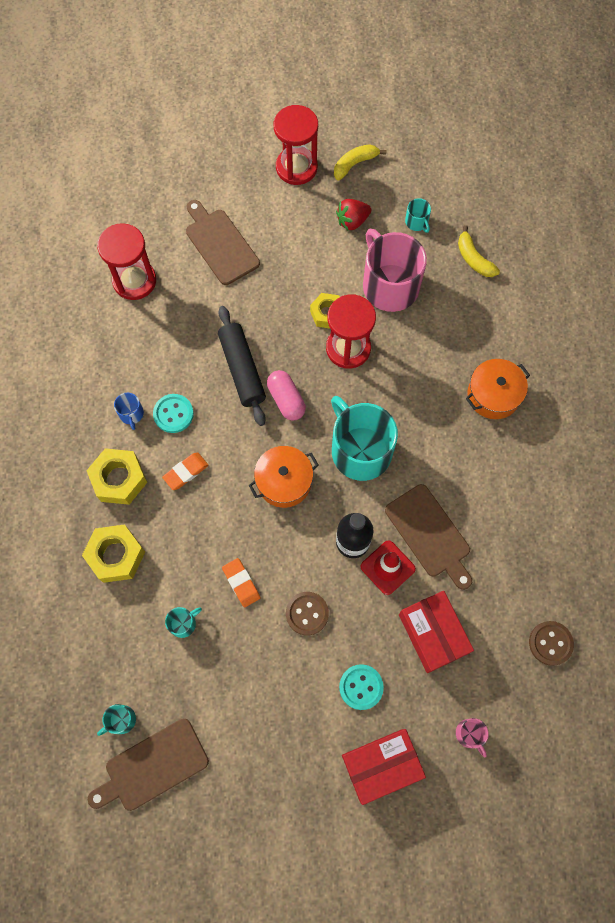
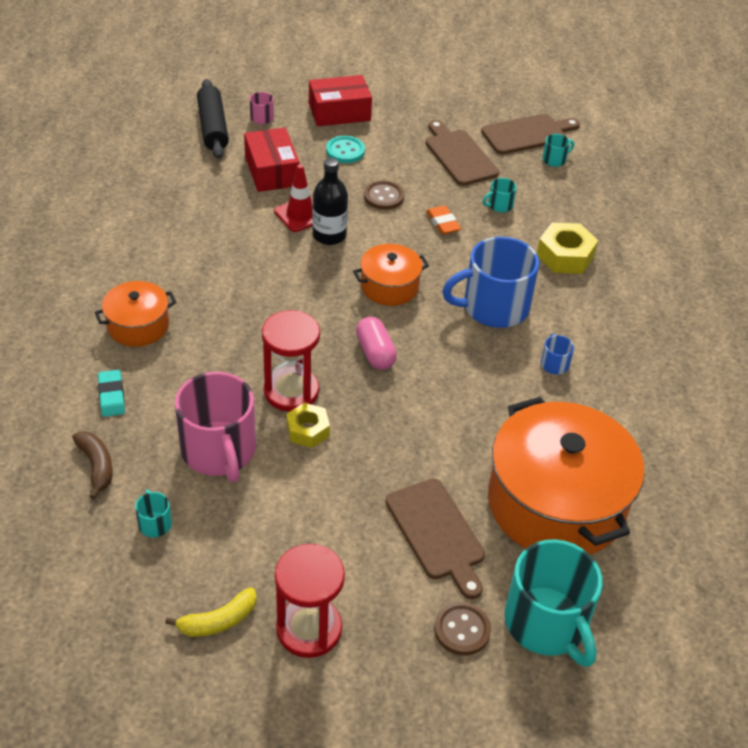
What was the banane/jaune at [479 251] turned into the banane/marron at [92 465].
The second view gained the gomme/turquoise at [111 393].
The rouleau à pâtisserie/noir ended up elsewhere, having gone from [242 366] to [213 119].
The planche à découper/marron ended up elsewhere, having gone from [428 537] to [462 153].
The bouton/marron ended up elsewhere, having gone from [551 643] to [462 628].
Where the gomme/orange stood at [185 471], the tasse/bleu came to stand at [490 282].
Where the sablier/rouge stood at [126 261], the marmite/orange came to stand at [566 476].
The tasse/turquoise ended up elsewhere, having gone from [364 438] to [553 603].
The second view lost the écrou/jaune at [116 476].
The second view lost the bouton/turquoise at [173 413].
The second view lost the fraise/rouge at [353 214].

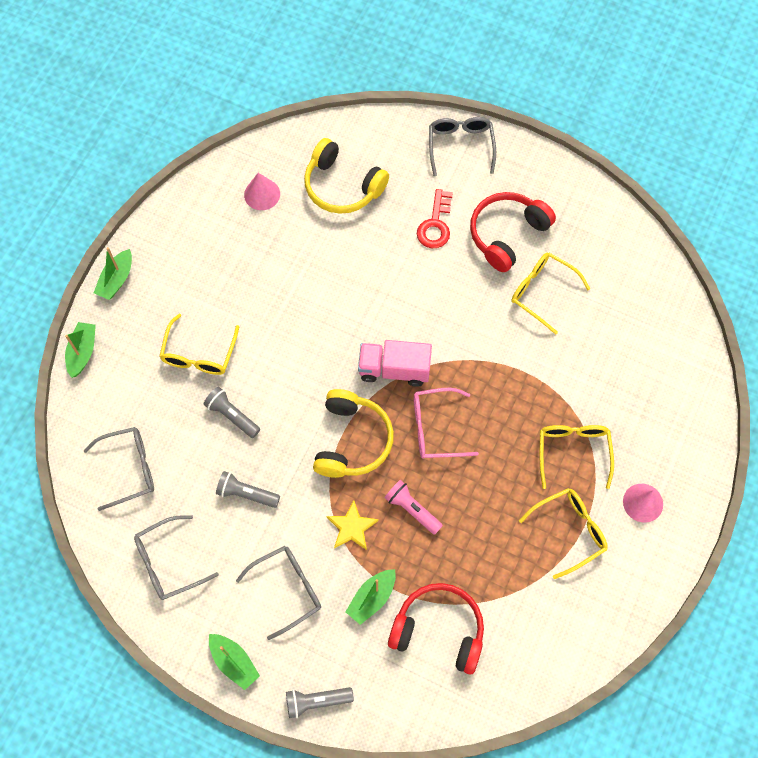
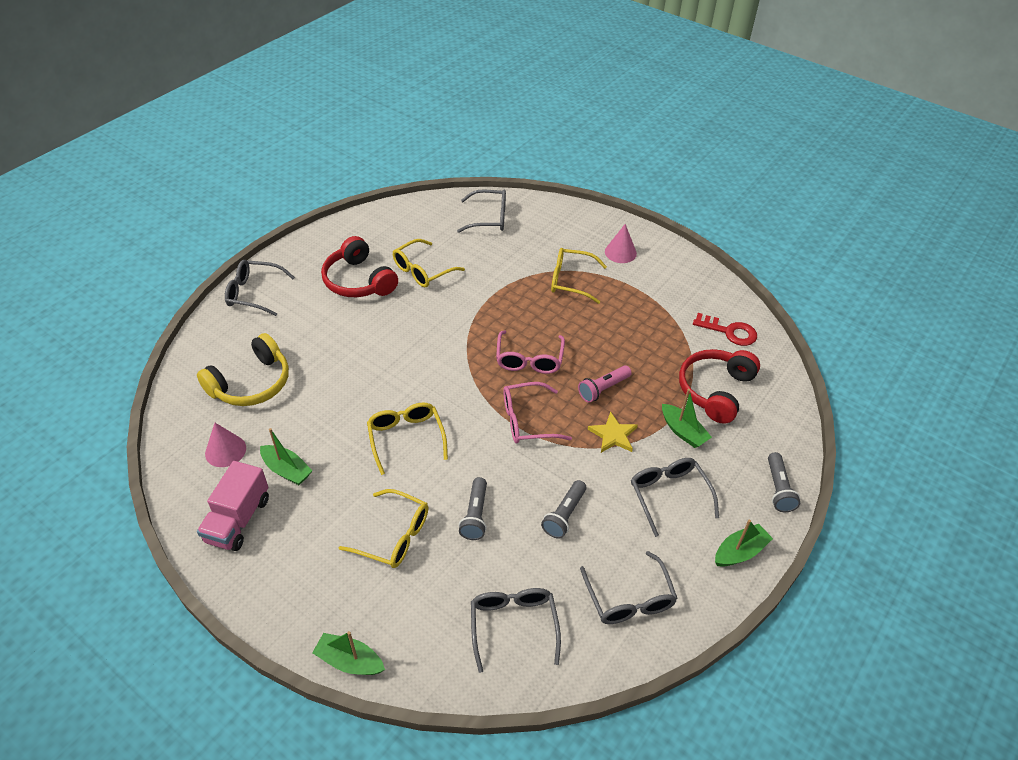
The camion/rose ended up elsewhere, having gone from [395 363] to [233 506].
The bateau/vert ended up elsewhere, having gone from [113 273] to [286 456].
The lunettes/jaune ended up elsewhere, having gone from [563 533] to [407 438].
The second view gained the lunettes/gris at [481 211].
The lampe de poche/gris at [232 412] ended up facing another way, 45 degrees counterclockwise from before.
Where the casque audio/jaune stood at [353 433], the lunettes/rose came to stand at [537 412].
The clé/rouge ended up elsewhere, having gone from [435 218] to [725 329].

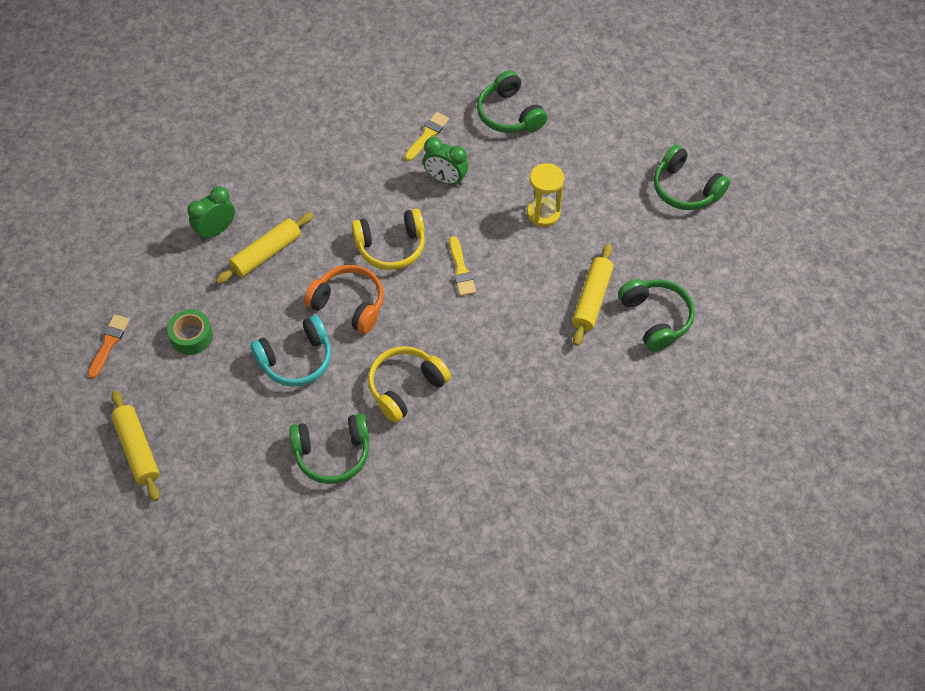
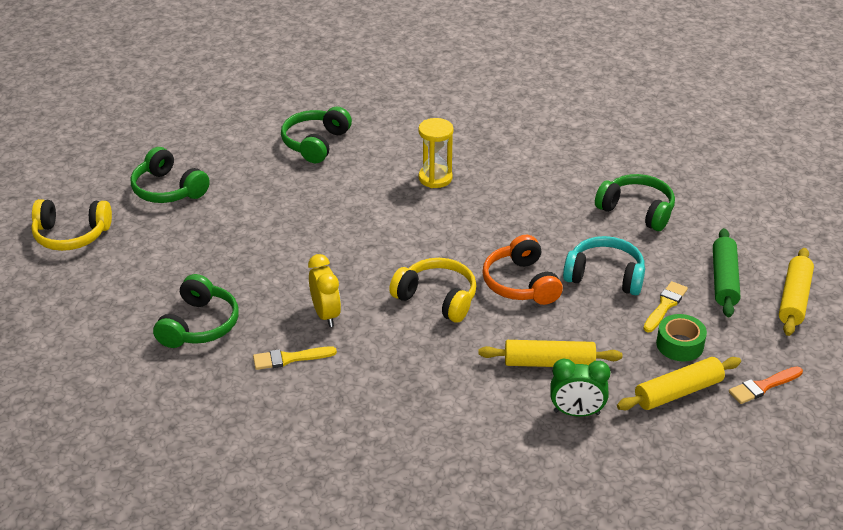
The casque audio/jaune ended up elsewhere, having gone from [409 384] to [71 225].
The casque audio/vert at [692 177] ended up facing another way, 135 degrees clockwise from before.
What was the réveil/vert at [445 161] turned into the réveil/jaune at [324 290].
The sablier/jaune ended up elsewhere, having gone from [545 195] to [435 153].
The rouleau à pâtisserie/jaune ended up elsewhere, having gone from [592 295] to [679 383].
The pinceau/jaune ended up elsewhere, having gone from [462 266] to [665 306].
The second view gained the rouleau à pâtisserie/vert at [726 272].

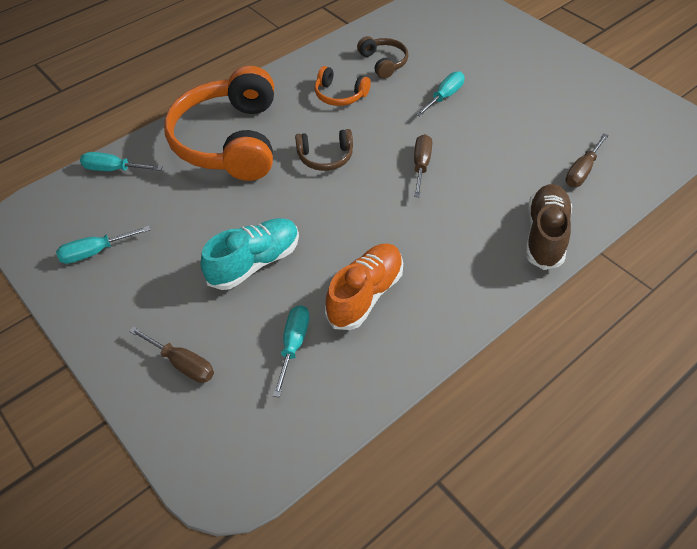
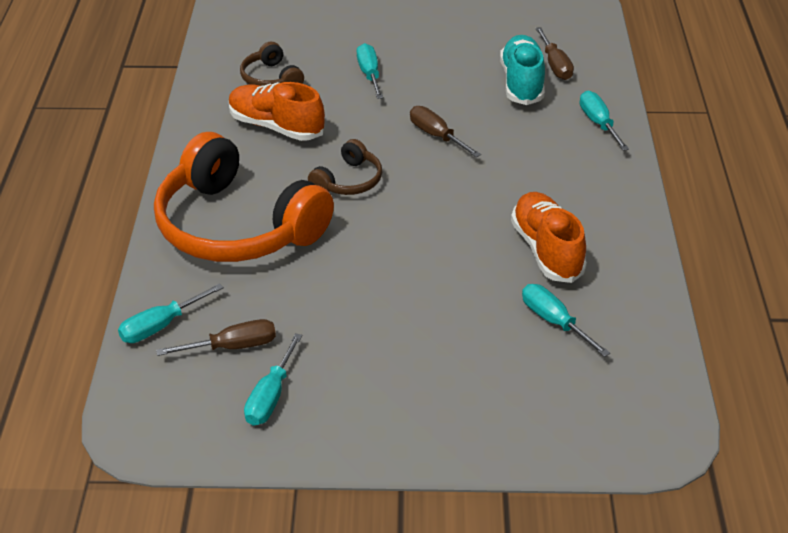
The tournevis/marron ended up elsewhere, having gone from [171 354] to [216 337].
Where the casque audio/orange stood at [342 86], the chaussure/orange came to stand at [277 111].
The casque audio/marron at [383 57] ended up facing another way, 135 degrees counterclockwise from before.
The chaussure/turquoise ended up elsewhere, having gone from [250 254] to [522 70].
Where the chaussure/marron stood at [549 227], the tournevis/turquoise came to stand at [604 121].

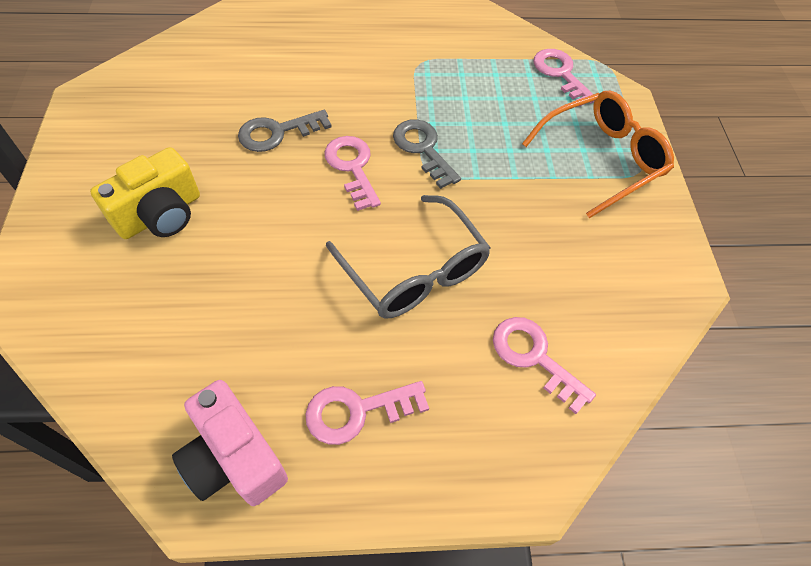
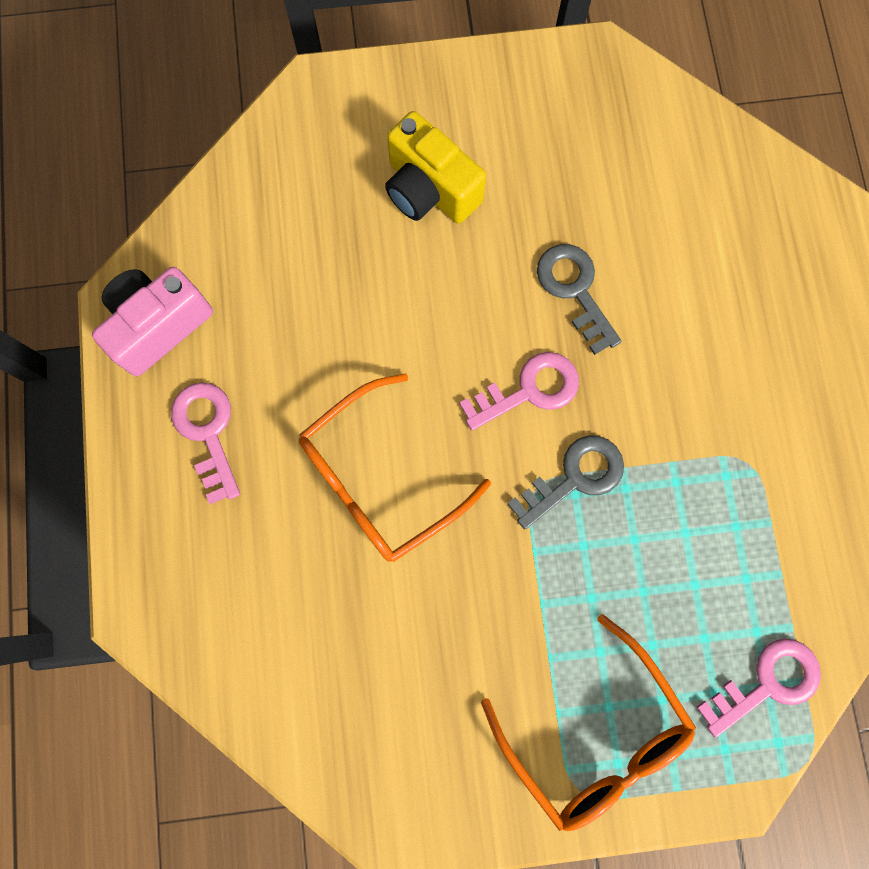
What was the lunettes/gris at [408 256] turned into the lunettes/orange at [395 468].
The second view lost the clé/rose at [544 365].

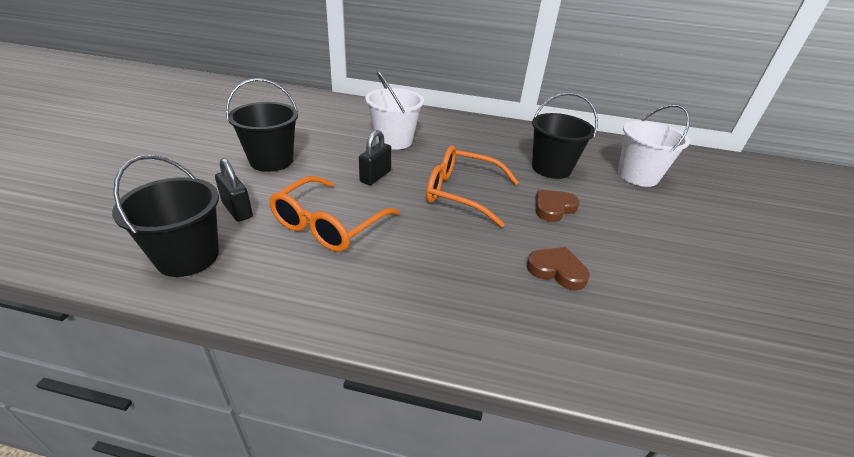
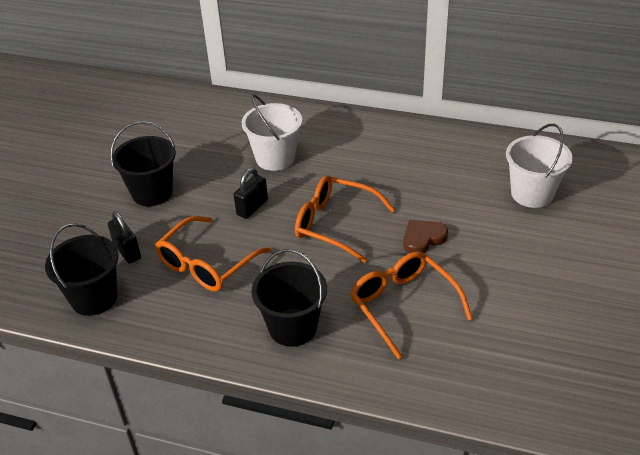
The seau/noir ended up elsewhere, having gone from [565 135] to [289 298].
Where the cœur/marron stood at [558 268], the lunettes/orange came to stand at [411 305].

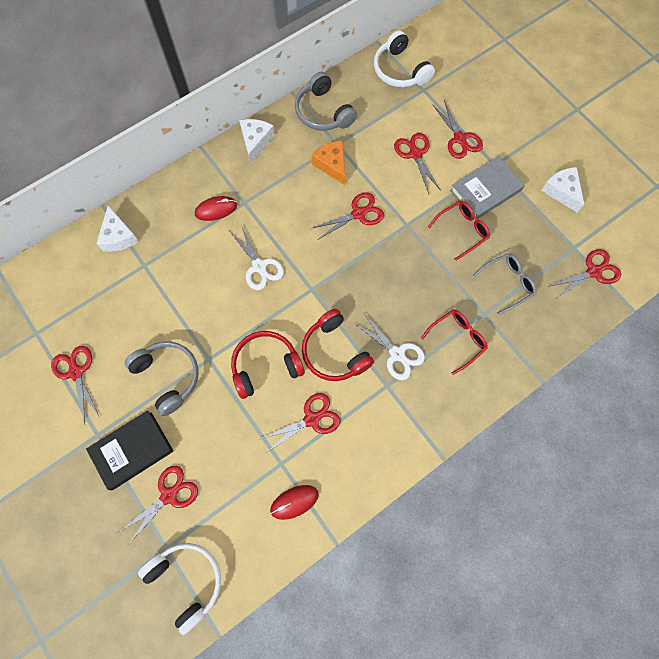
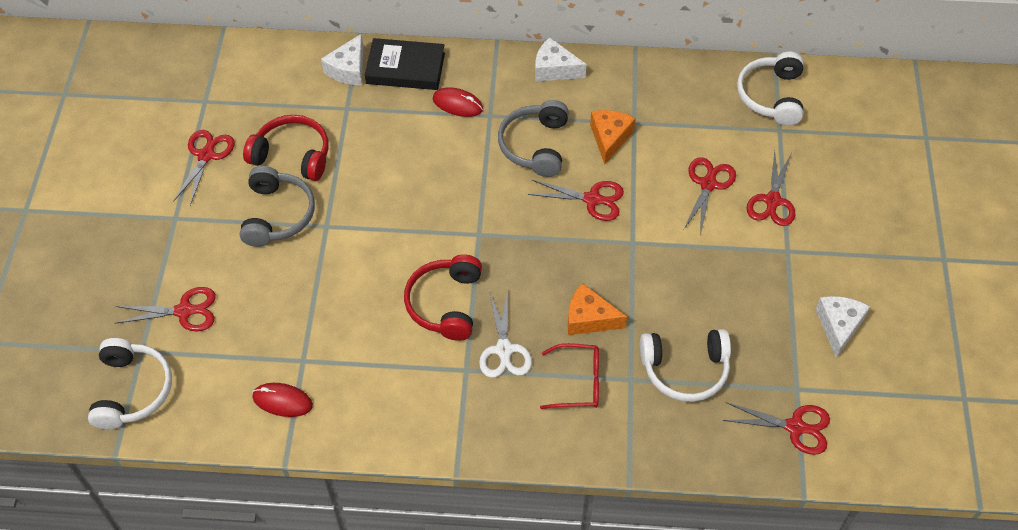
The casque audio/rouge ended up elsewhere, having gone from [268 365] to [285 148].
The livre/noir ended up elsewhere, having gone from [129 450] to [405 64].
The casque audio/gris ended up elsewhere, having gone from [326 101] to [533 138].
The fromage/blanc at [257 141] ended up facing another way, 120 degrees counterclockwise from before.
The second view gained the fromage/orange at [597 309].
Where the lunettes/gris stood at [504 284], the casque audio/blanc came to stand at [685 365].
The second view lost the ciseaux/blanc at [257 257].
The second view lost the ciseaux/rouge at [300 423].
The second view lost the lunettes/rouge at [459 231].
The second view lost the livre/gris at [487 188].

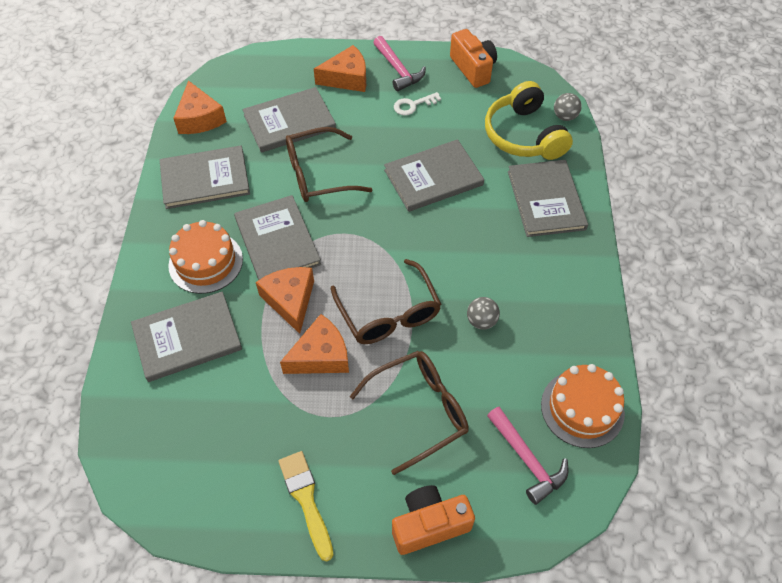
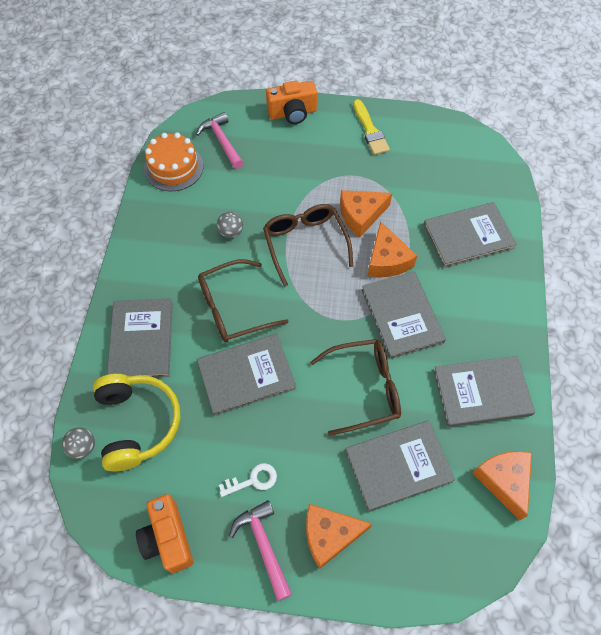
The lunettes/marron ended up elsewhere, having gone from [409 413] to [243 301].
The second view lost the gâteau/orange at [205 257].

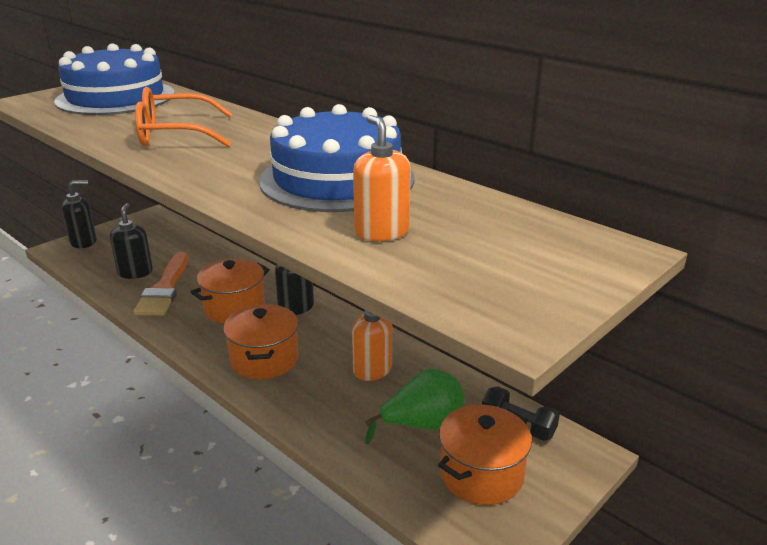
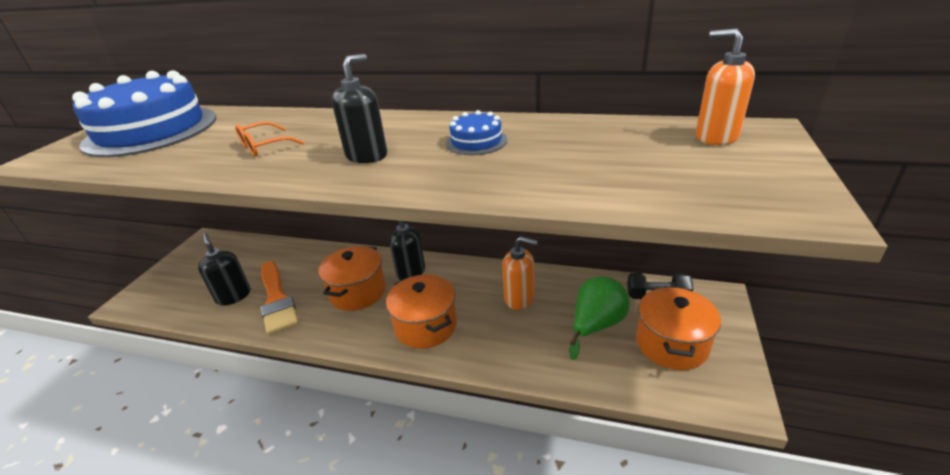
The size of the lunettes/orange at [183 117] changed by a factor of 0.55.
The distributeur de savon/noir ended up elsewhere, having gone from [79 214] to [359 108].
The size of the gâteau/bleu at [336 158] changed by a factor of 0.42.
The distributeur de savon/orange ended up elsewhere, having gone from [382 178] to [725 86].

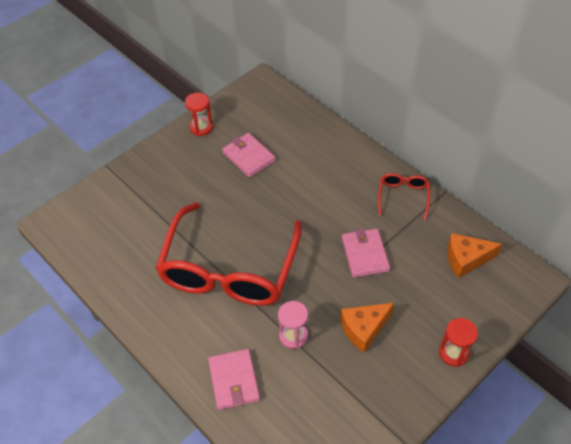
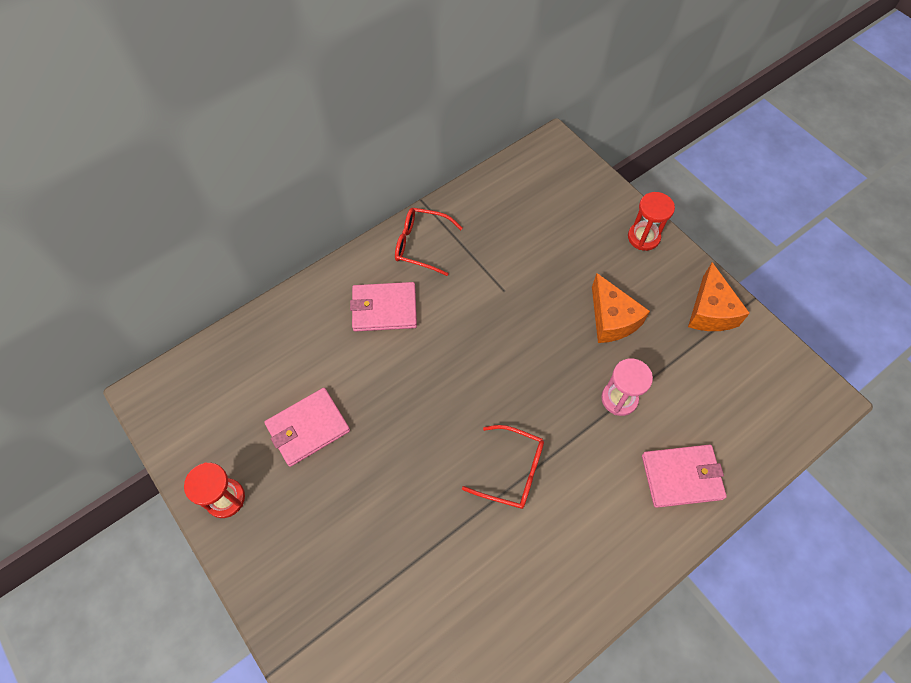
The portefeuille/rose ended up elsewhere, having gone from [366 252] to [383 307].
The size of the lunettes/rouge at [229 254] changed by a factor of 0.42.
The fromage/orange ended up elsewhere, having gone from [474 255] to [719 296].

